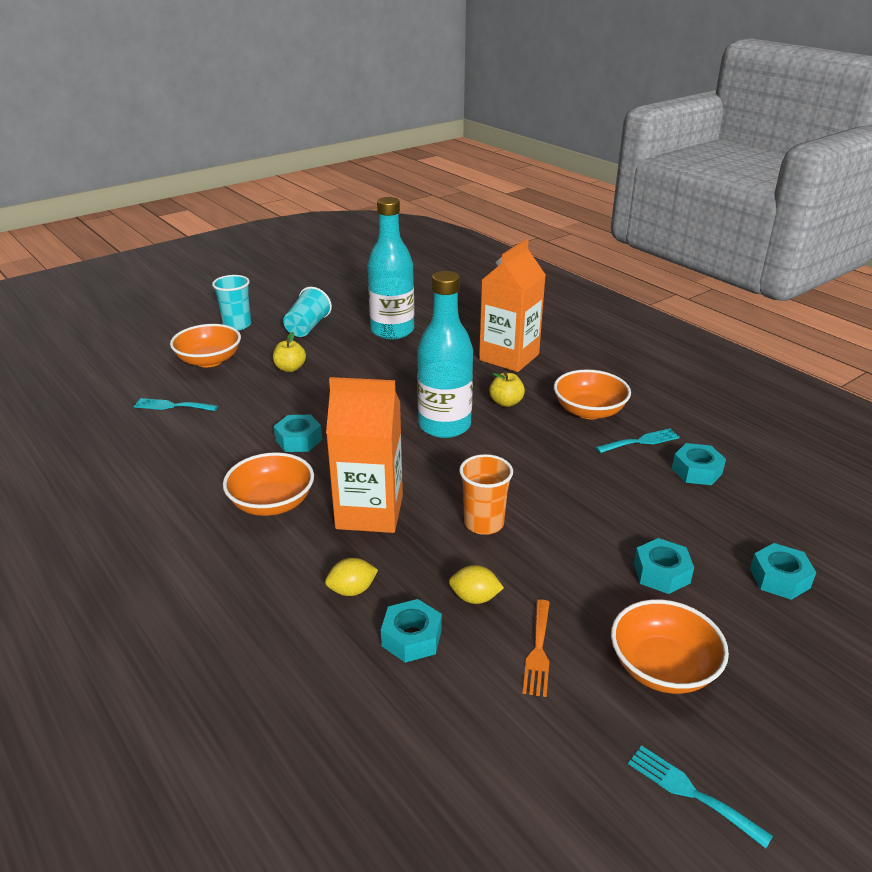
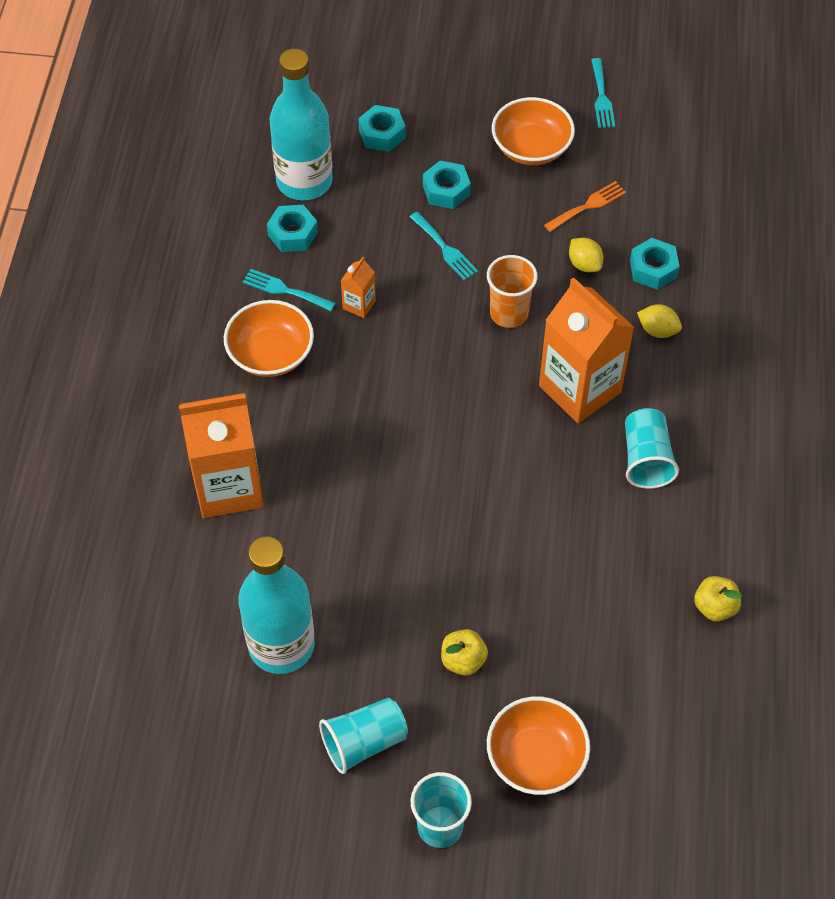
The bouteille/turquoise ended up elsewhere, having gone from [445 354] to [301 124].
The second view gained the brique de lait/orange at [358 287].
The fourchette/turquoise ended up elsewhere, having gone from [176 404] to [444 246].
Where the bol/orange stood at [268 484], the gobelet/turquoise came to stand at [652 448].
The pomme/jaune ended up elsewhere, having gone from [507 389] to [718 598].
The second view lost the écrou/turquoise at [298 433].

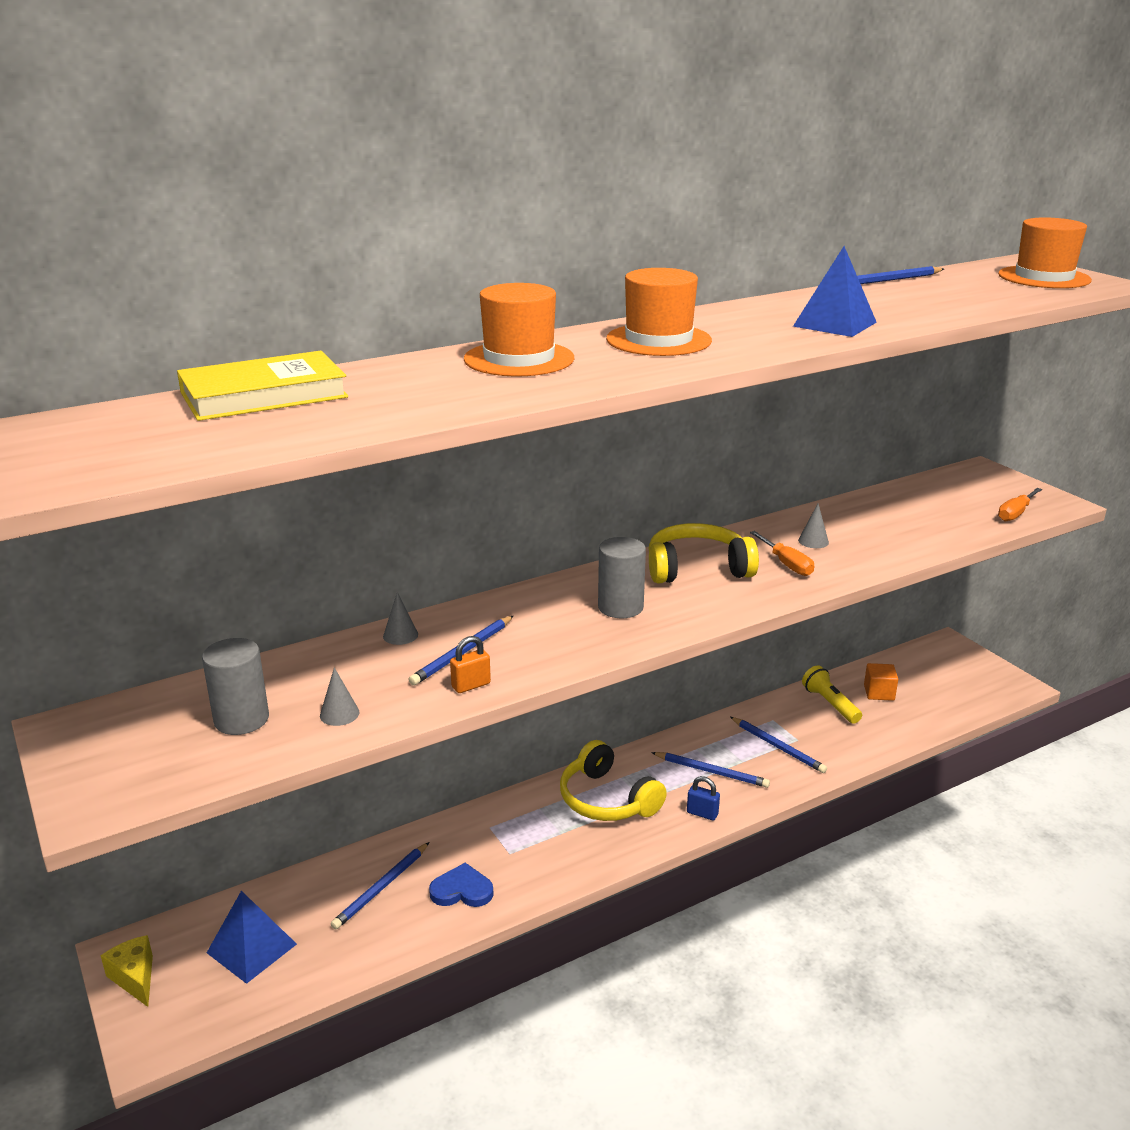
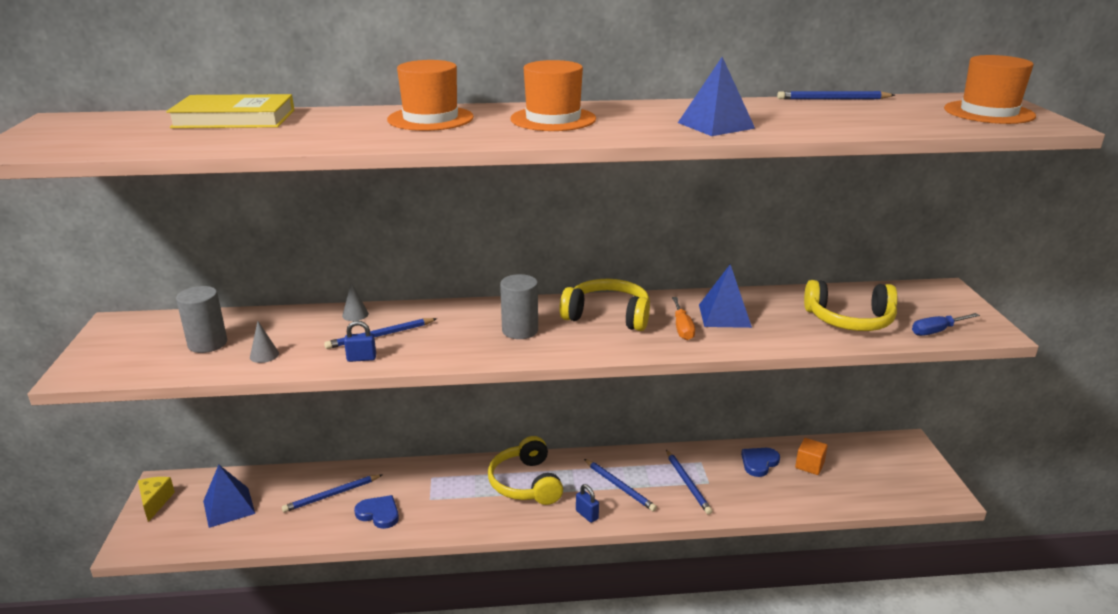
What was the cadenas/orange at [470 664] turned into the cadenas/bleu at [360 341].
Where the cône/gris stood at [813 526], the pyramide/bleu came to stand at [725 296].
Where the lampe de poche/jaune stood at [832 694], the cœur/bleu came to stand at [760 462].
The second view gained the casque audio/jaune at [850 305].
What was the tournevis/orange at [1020 504] turned into the tournevis/bleu at [946 324].

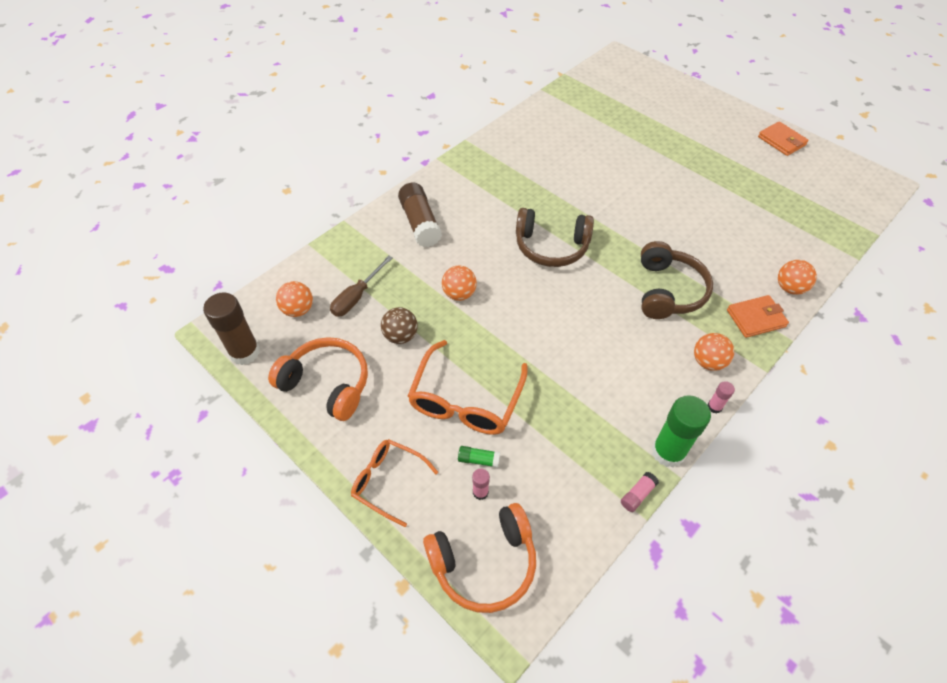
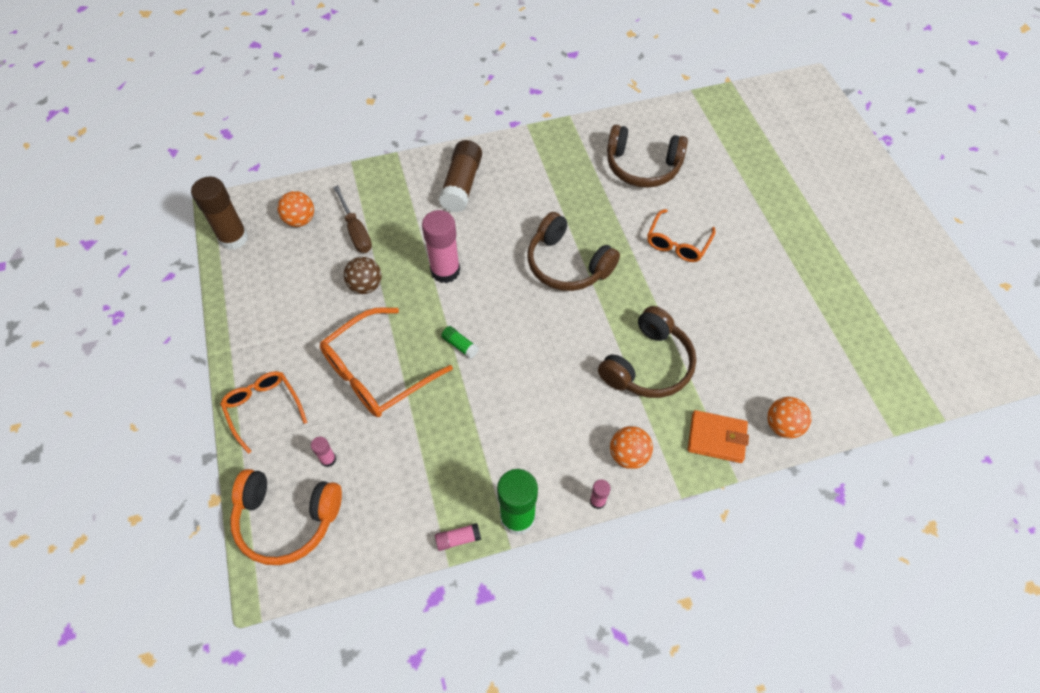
The tournevis/marron at [361 286] ended up facing another way, 90 degrees counterclockwise from before.
Where the balle/orange stood at [459 283], the bâton de colle/rose came to stand at [441 246].
The bâton de colle/vert ended up elsewhere, having gone from [479 457] to [460 342].
The second view gained the casque audio/marron at [647 156].
The second view gained the lunettes/orange at [681 235].
The second view lost the casque audio/orange at [318 379].
The second view lost the portefeuille/orange at [783 138].

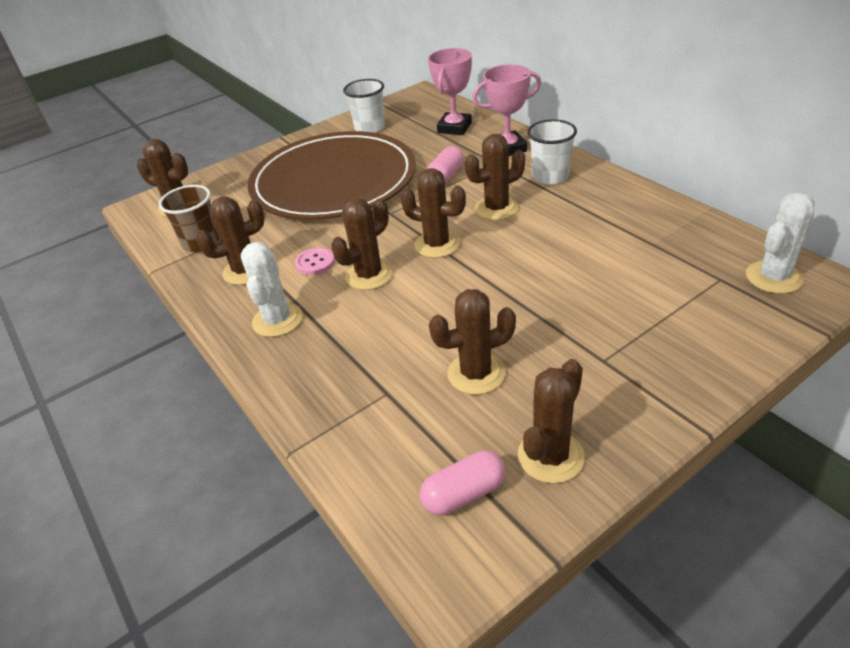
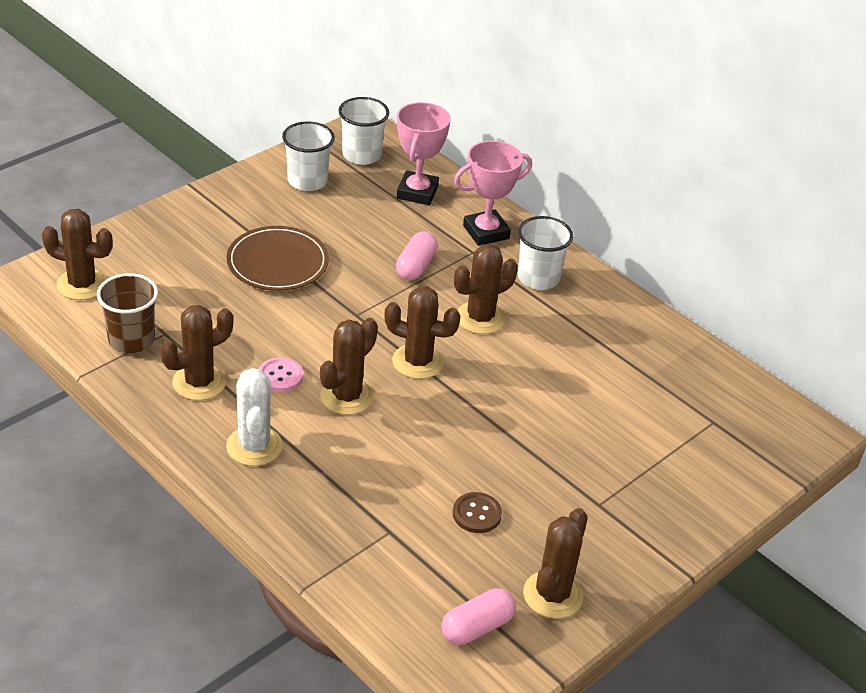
The size of the assiette/marron at [331 175] changed by a factor of 0.49.
The second view gained the gobelet/blanc at [363 131].
Where the cactus/marron stood at [472 342], the bouton/marron came to stand at [477 512].
The second view lost the cactus/blanc at [780 243].

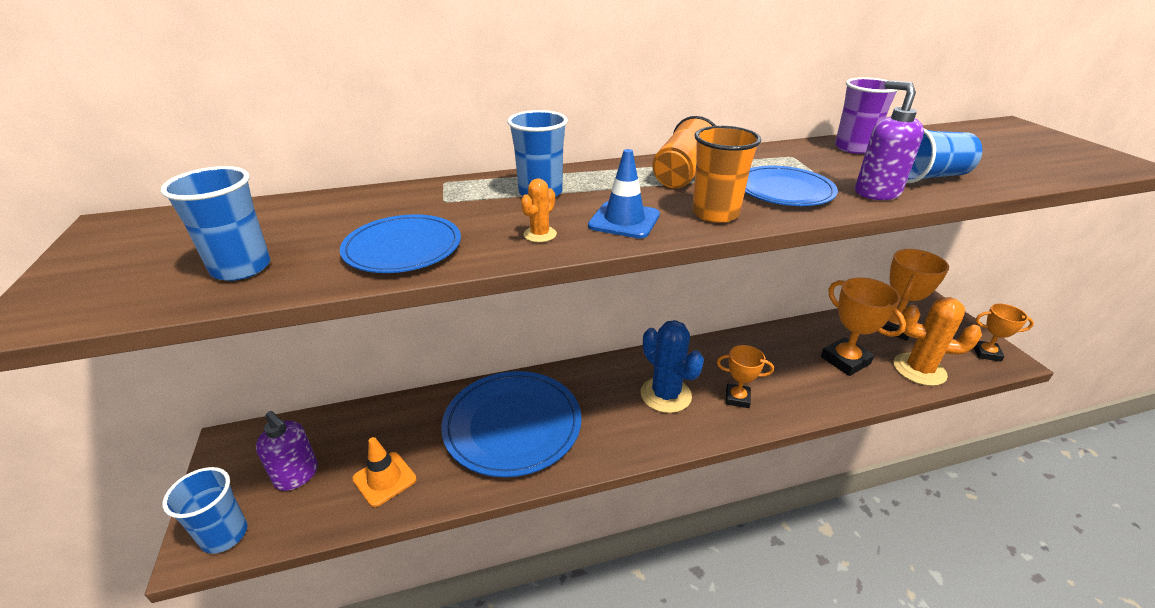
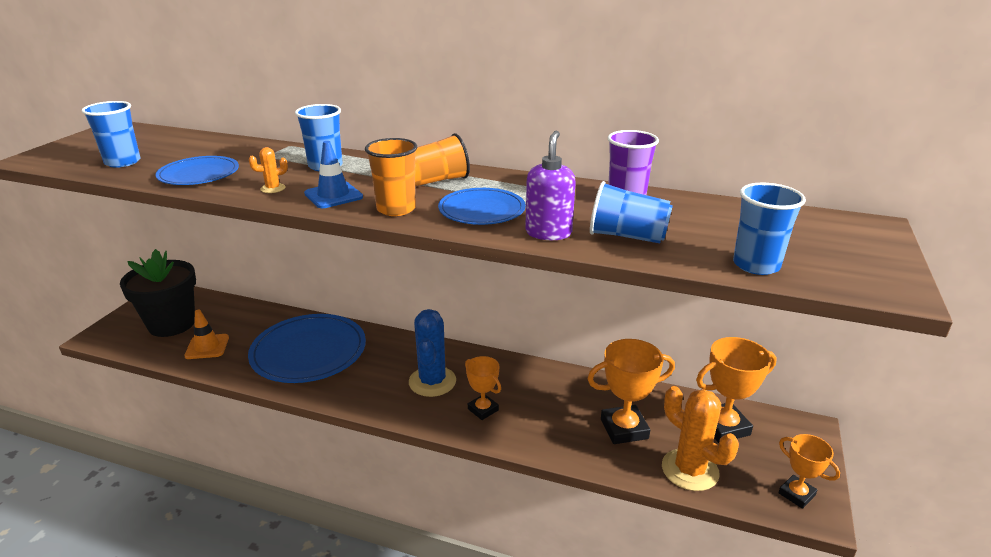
Where the distributeur de savon/violet stood at [287 451], the pot de fleurs/noir came to stand at [158 293].
The trophée/orange at [863 326] ended up facing another way, 75 degrees clockwise from before.
The gobelet/bleu ended up elsewhere, having gone from [205 510] to [769 229].

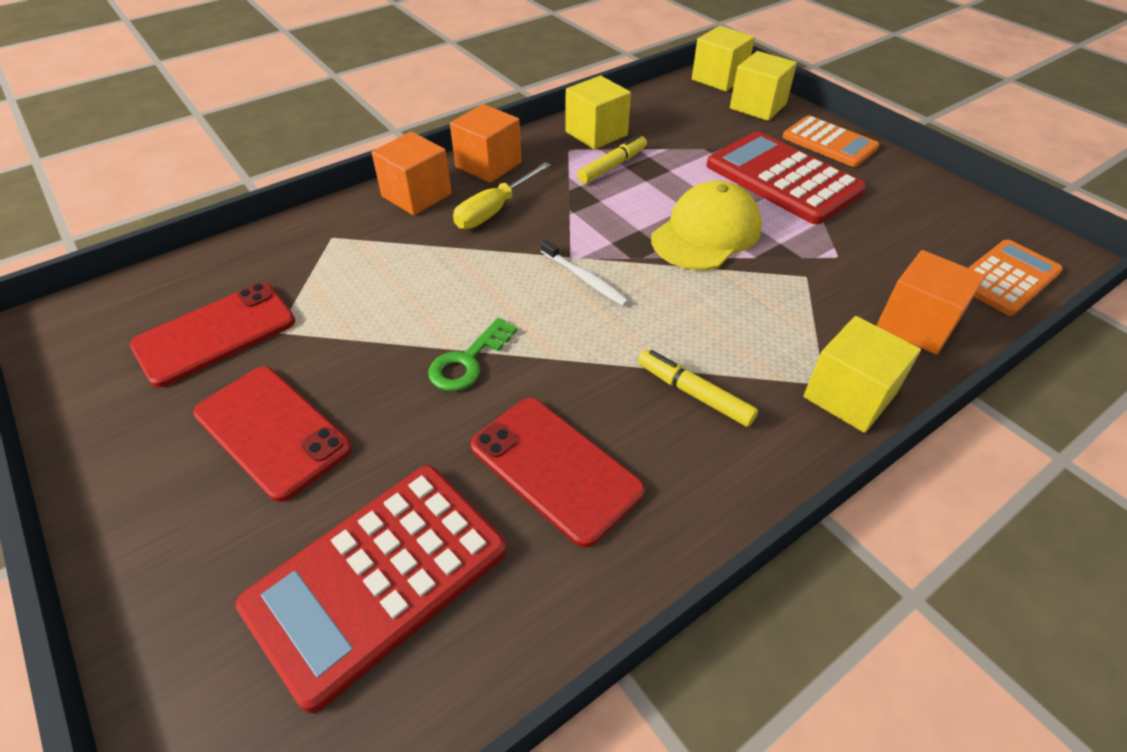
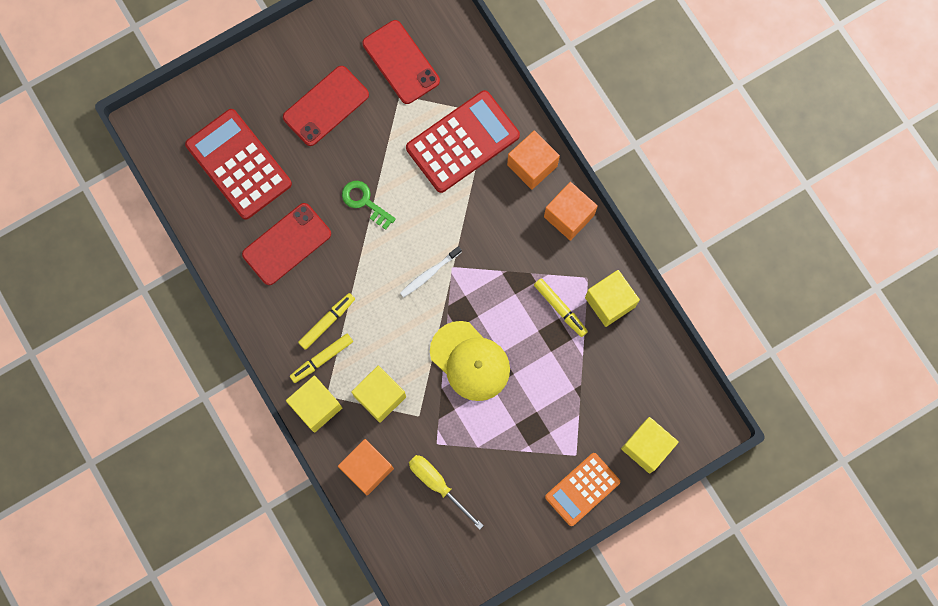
The second view gained the feutre/jaune at [321 358].
The cube/jaune ended up elsewhere, having gone from [723 58] to [378 394].
The calculatrice/rouge ended up elsewhere, having gone from [786 177] to [463 141].
The tournevis/jaune ended up elsewhere, having gone from [502 195] to [446 492].
The second view lost the calculatrice/orange at [1015 278].

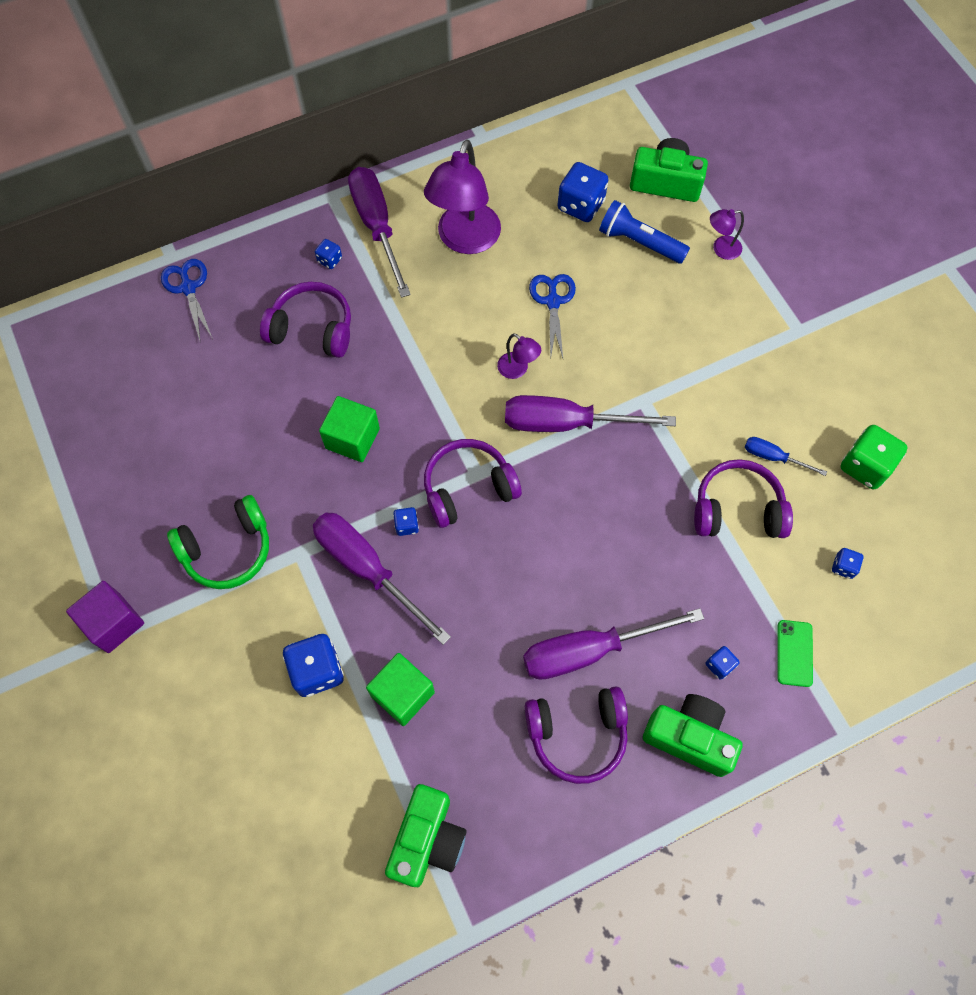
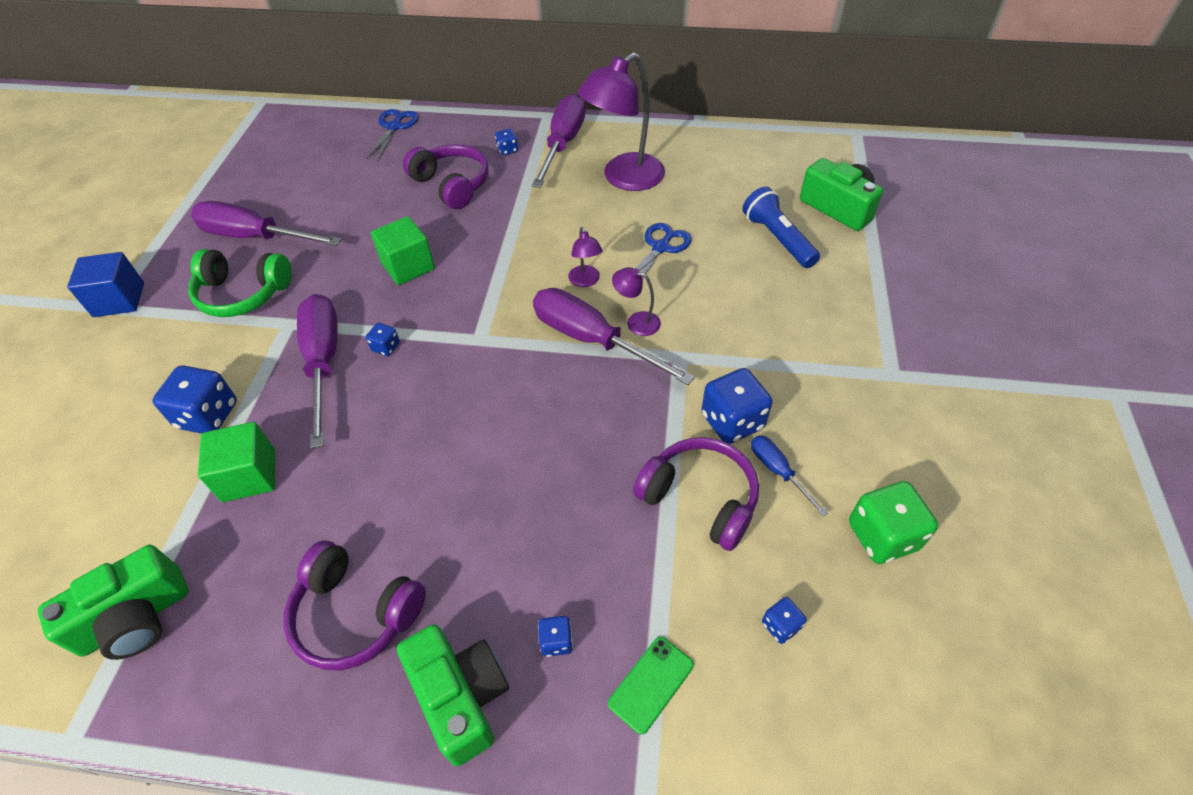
What was the cube/violet at [105 617] turned into the cube/bleu at [105 284].
The tournevis/violet ended up elsewhere, having gone from [613 644] to [266 223].
The lampe/violet ended up elsewhere, having gone from [727 234] to [636 301].
The dé/bleu ended up elsewhere, having gone from [583 192] to [736 406].
The second view lost the casque audio/violet at [473 483].

